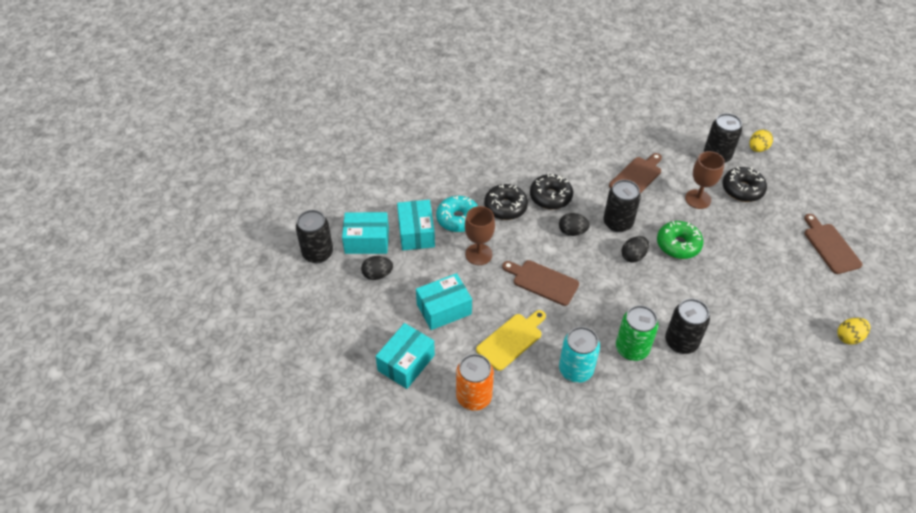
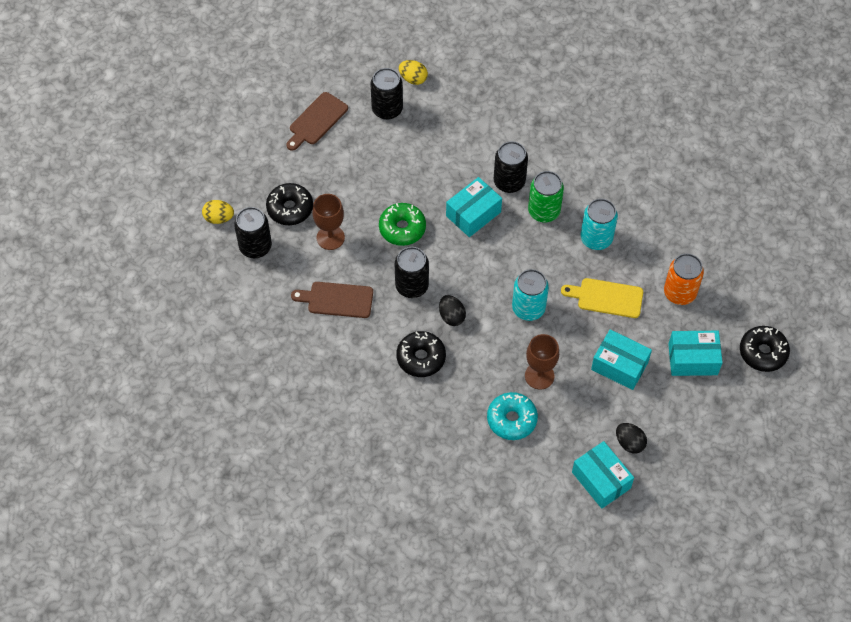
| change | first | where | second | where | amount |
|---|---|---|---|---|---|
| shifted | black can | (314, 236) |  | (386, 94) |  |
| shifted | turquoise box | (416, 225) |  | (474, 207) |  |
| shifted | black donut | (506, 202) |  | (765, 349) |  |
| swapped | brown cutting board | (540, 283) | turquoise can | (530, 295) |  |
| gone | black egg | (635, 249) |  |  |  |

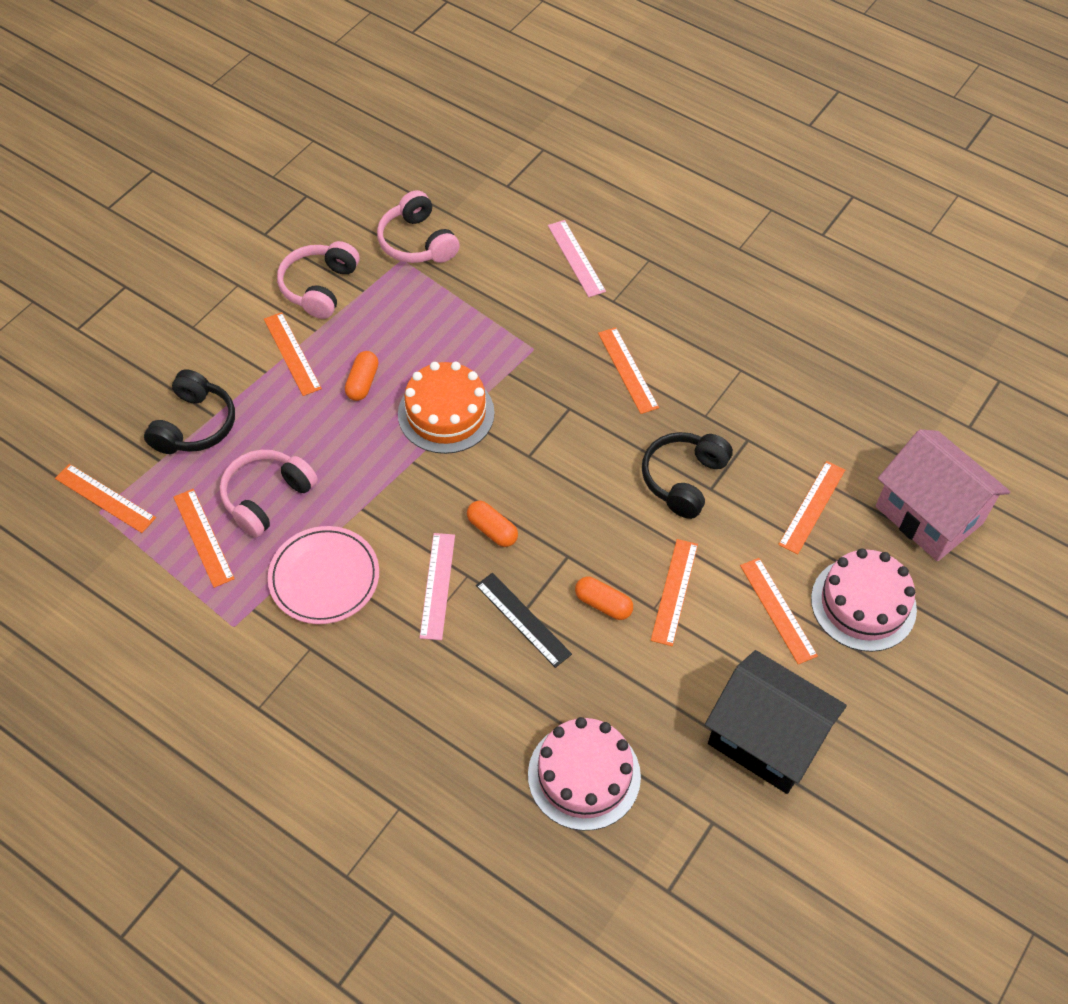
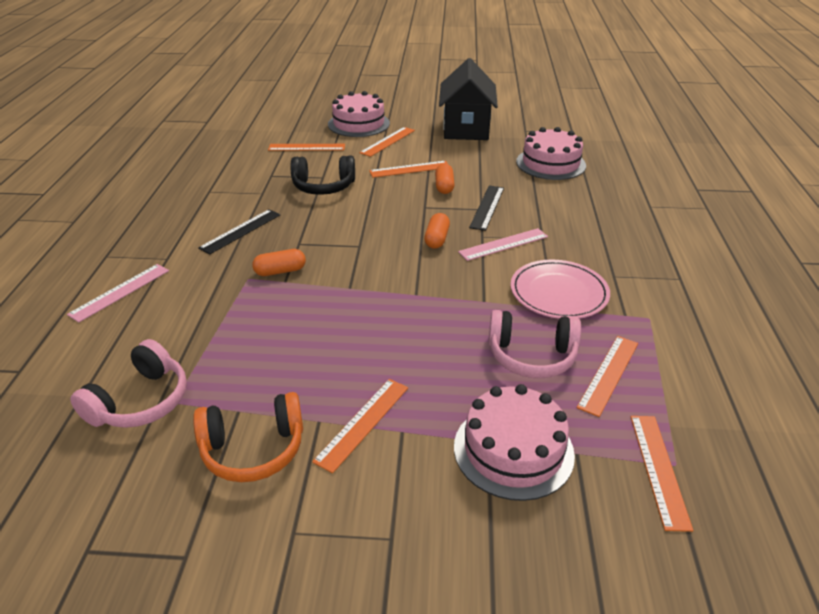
| change | first | where | second | where | amount |
|---|---|---|---|---|---|
| swapped | black headphones | (189, 411) | pink cake | (514, 442) |  |
| repainted | pink headphones | (318, 280) | orange headphones | (248, 437) |  |
| shifted | orange capsule | (362, 376) |  | (279, 262) |  |
| gone | orange cake | (446, 408) |  |  |  |
| repainted | orange ruler | (628, 370) | black ruler | (239, 231) |  |
| gone | pink house | (943, 495) |  |  |  |

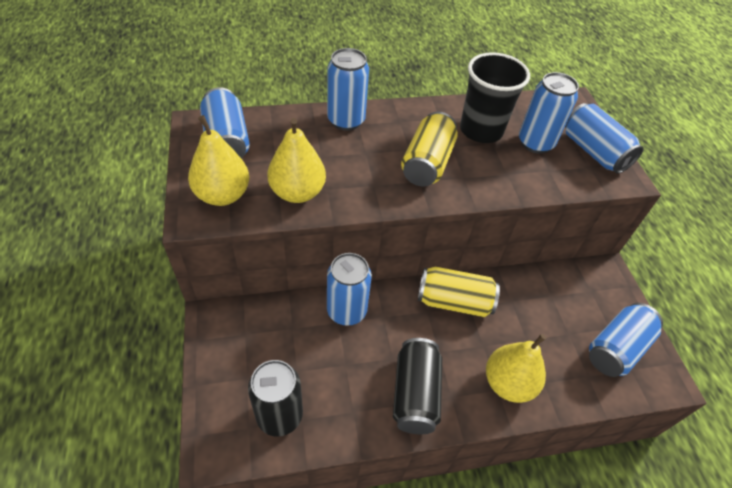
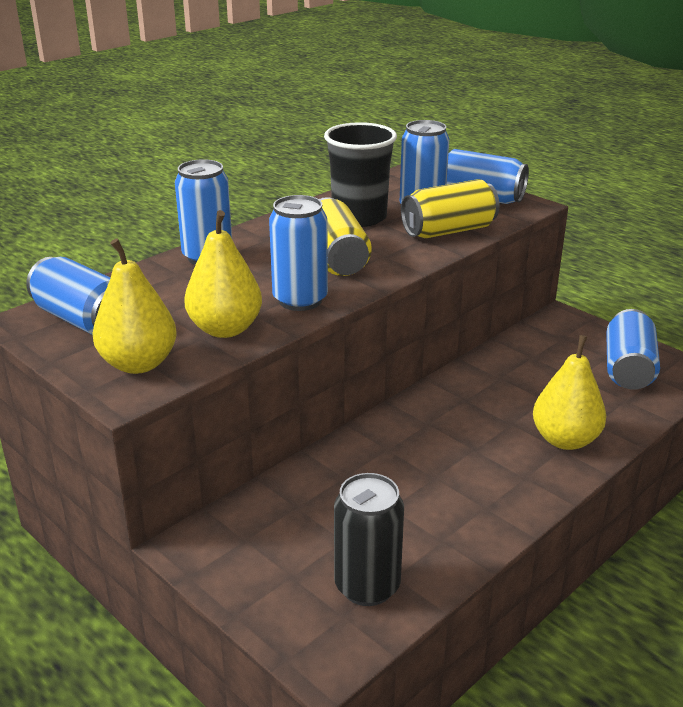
| change | first | where | second | where | amount |
|---|---|---|---|---|---|
| shifted | blue can | (349, 289) |  | (298, 253) |  |
| gone | black can | (417, 386) |  |  |  |
| shifted | yellow can | (459, 292) |  | (450, 208) |  |

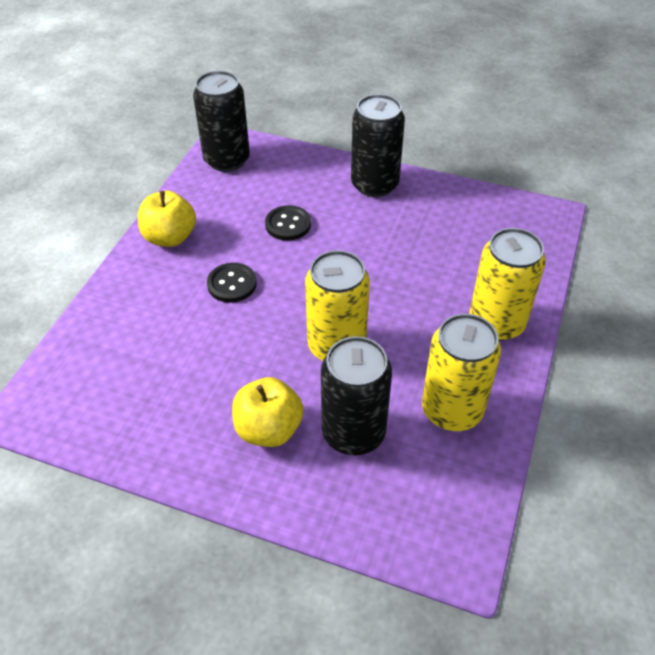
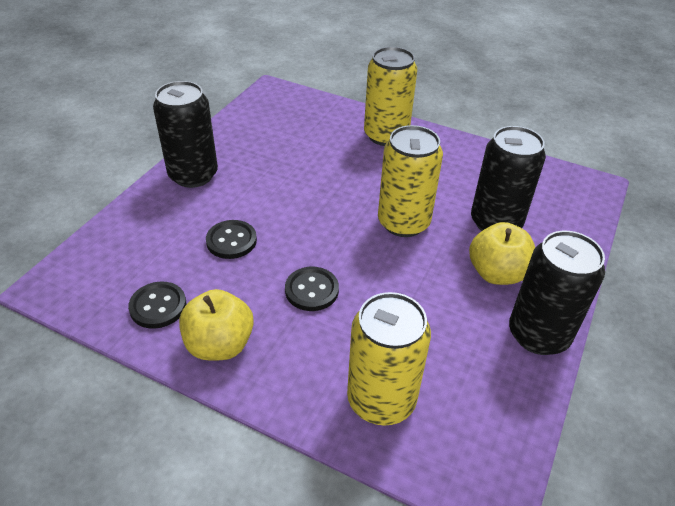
| change | first | where | second | where | amount |
|---|---|---|---|---|---|
| shifted | black can | (221, 121) |  | (557, 293) |  |
| shifted | yellow can | (461, 372) |  | (389, 359) |  |
| new |  |  | black button | (157, 305) |  |

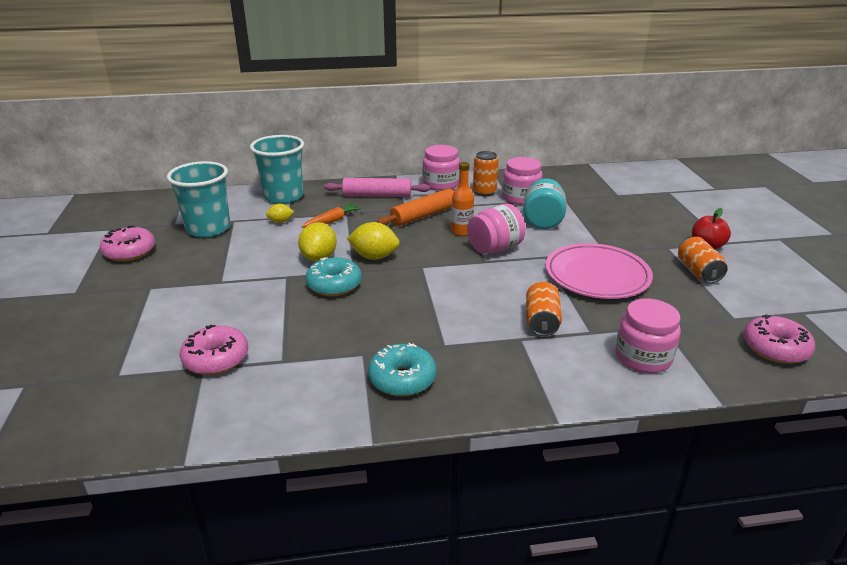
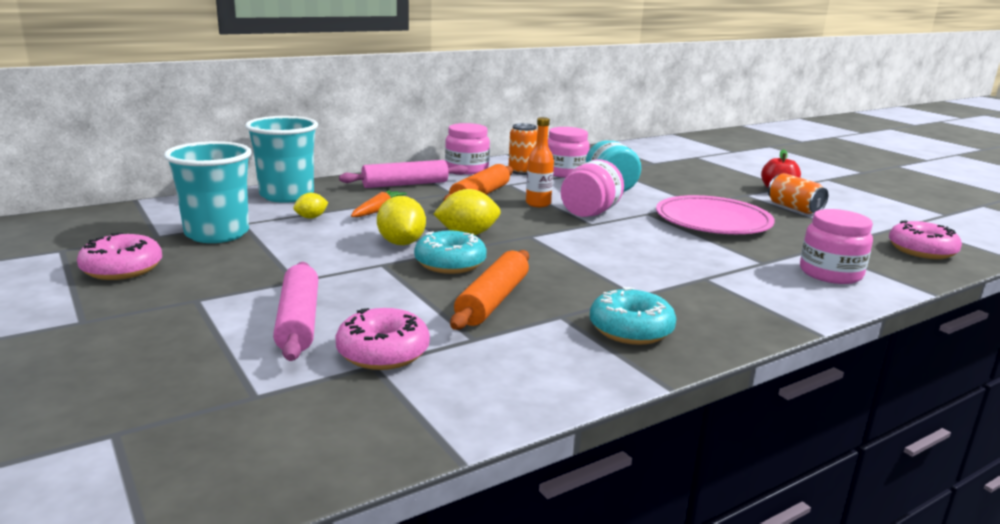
| change | first | where | second | where | amount |
|---|---|---|---|---|---|
| gone | orange can | (544, 309) |  |  |  |
| new |  |  | pink rolling pin | (295, 311) |  |
| new |  |  | orange rolling pin | (489, 290) |  |

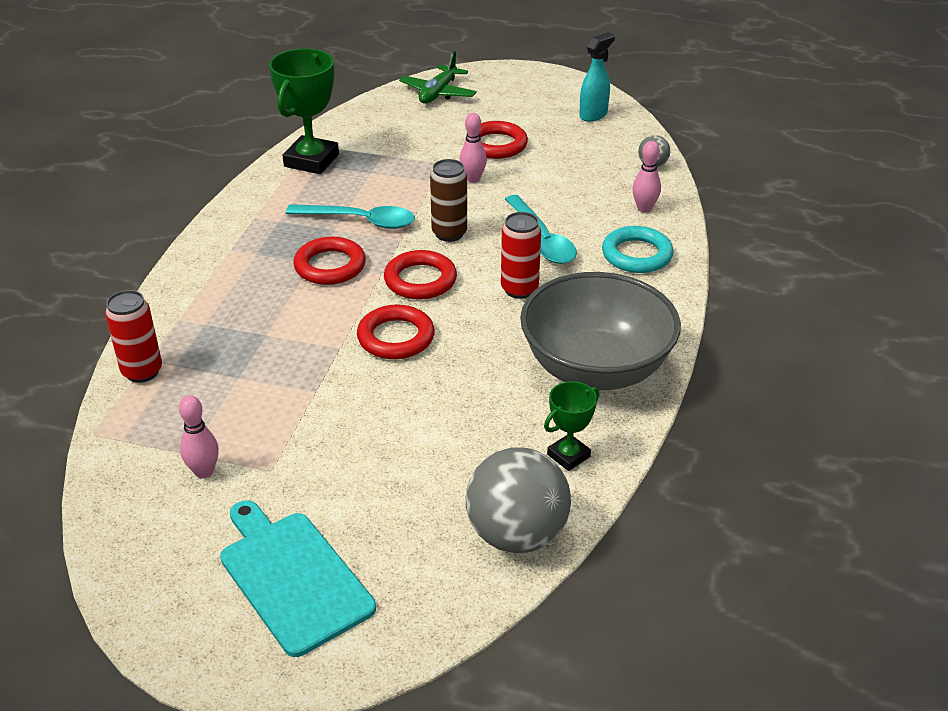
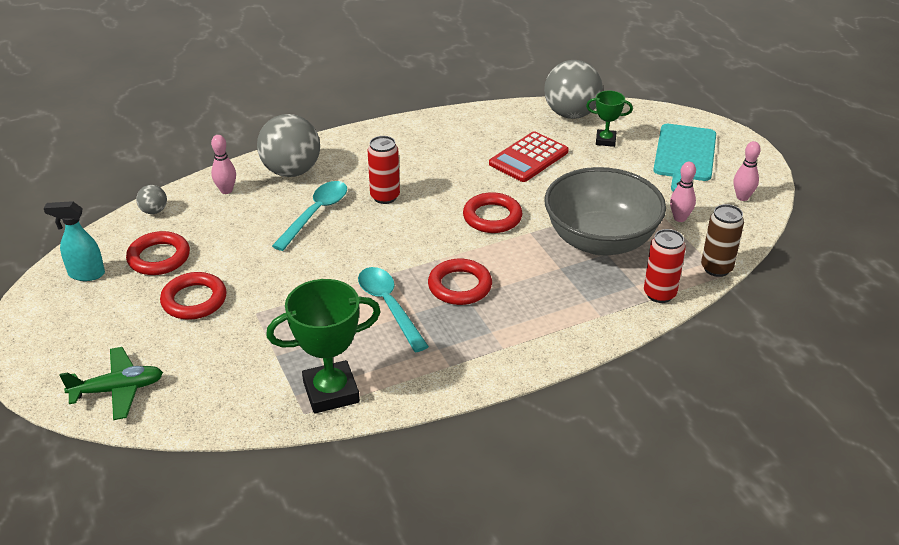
| change | first | where | second | where | amount |
|---|---|---|---|---|---|
| shifted | red ring | (420, 275) |  | (158, 253) |  |
| shifted | brown can | (448, 200) |  | (722, 240) |  |
| shifted | pink bowling pin | (473, 148) |  | (747, 171) |  |
| shifted | grey bowl | (600, 331) |  | (605, 211) |  |
| shifted | green trophy | (571, 426) |  | (609, 118) |  |
| swapped | turquoise ring | (638, 249) | grey ball | (288, 145) |  |
| new |  |  | red calculator | (529, 156) |  |

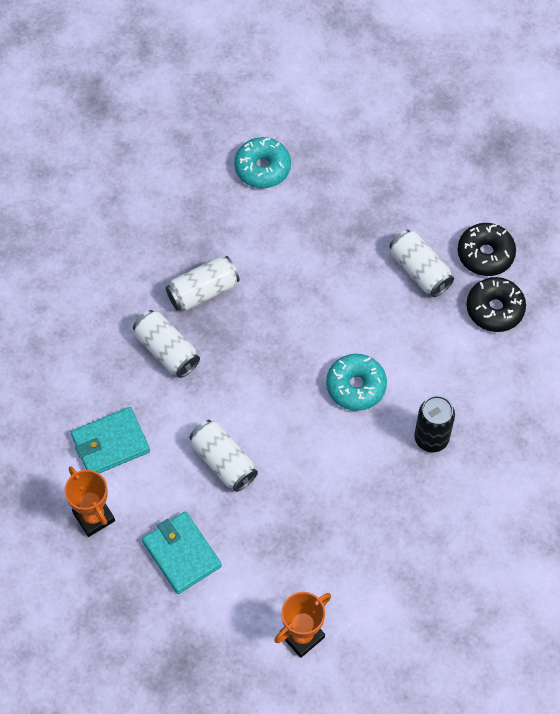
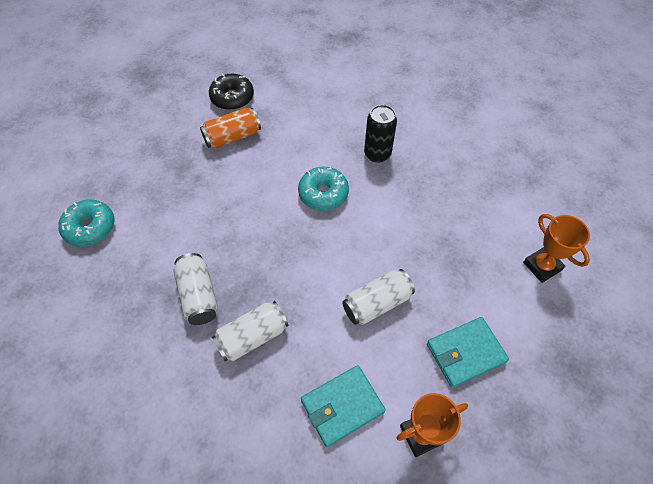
| change | first | where | second | where | amount |
|---|---|---|---|---|---|
| rotated | turquoise wallet | (110, 440) |  | (343, 406) | 75 degrees clockwise |
| repainted | white can | (421, 263) | orange can | (230, 128) |  |
| gone | black donut | (496, 304) |  |  |  |

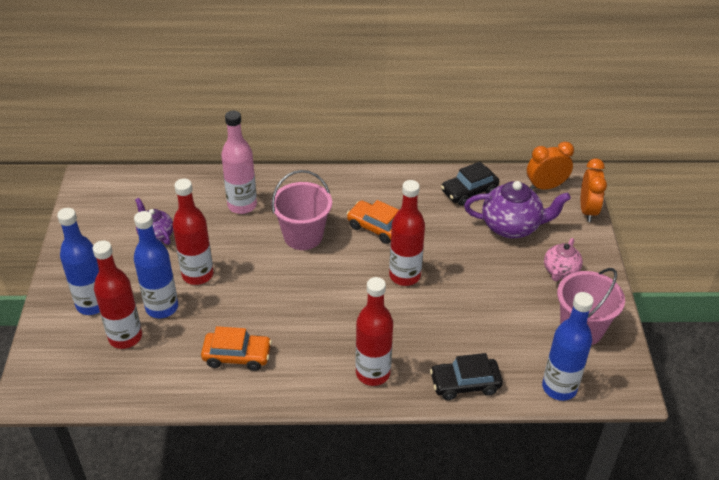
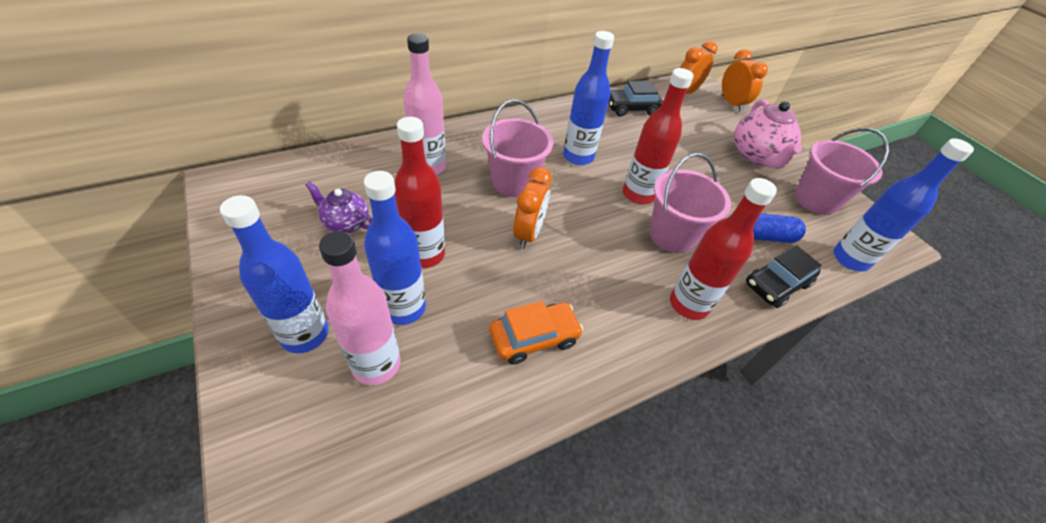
| change | first | where | second | where | amount |
|---|---|---|---|---|---|
| repainted | red bottle | (117, 294) | pink bottle | (360, 308) |  |
| swapped | orange car | (373, 222) | blue bottle | (588, 98) |  |
| rotated | black car | (470, 184) |  | (635, 99) | 45 degrees clockwise |
| gone | purple teapot | (517, 209) |  |  |  |
| scaled | pink teapot | (563, 259) |  | (768, 134) | x1.66 |
| new |  |  | orange clock | (532, 208) |  |
| new |  |  | pink bucket | (690, 203) |  |
| new |  |  | blue capsule | (779, 228) |  |

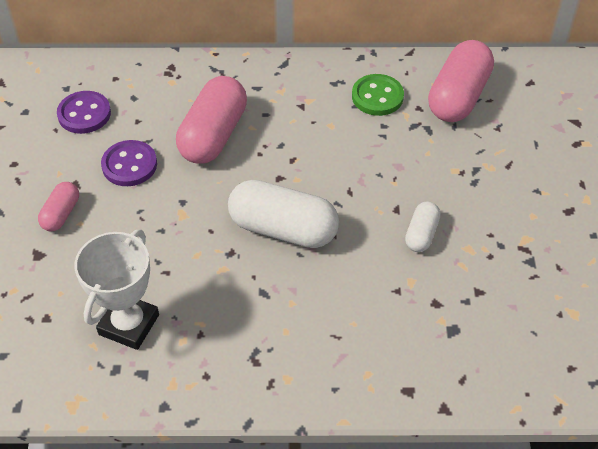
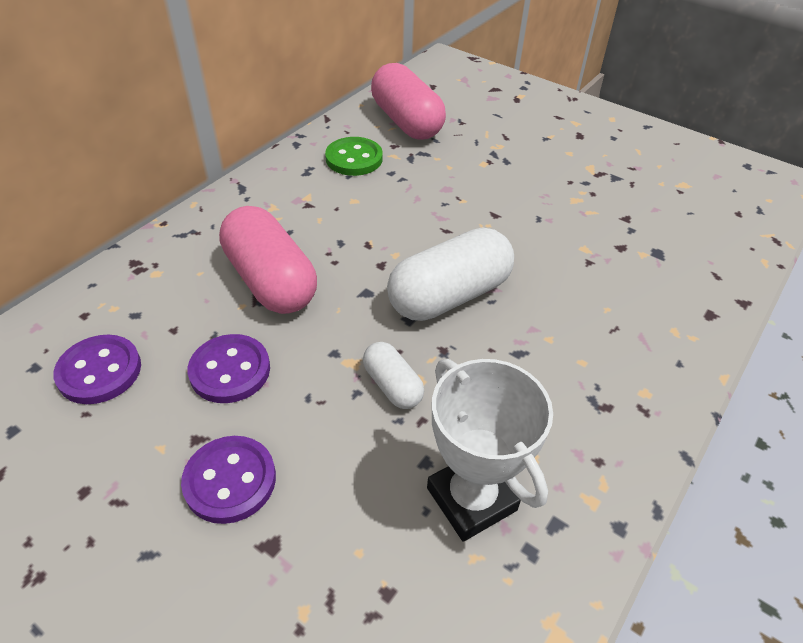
| change | first | where | second | where | amount |
|---|---|---|---|---|---|
| swapped | pink capsule | (58, 206) | purple button | (228, 480) |  |
| shifted | white capsule | (423, 226) |  | (393, 375) |  |

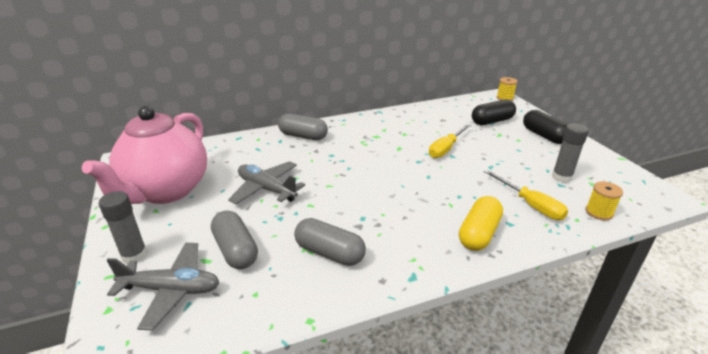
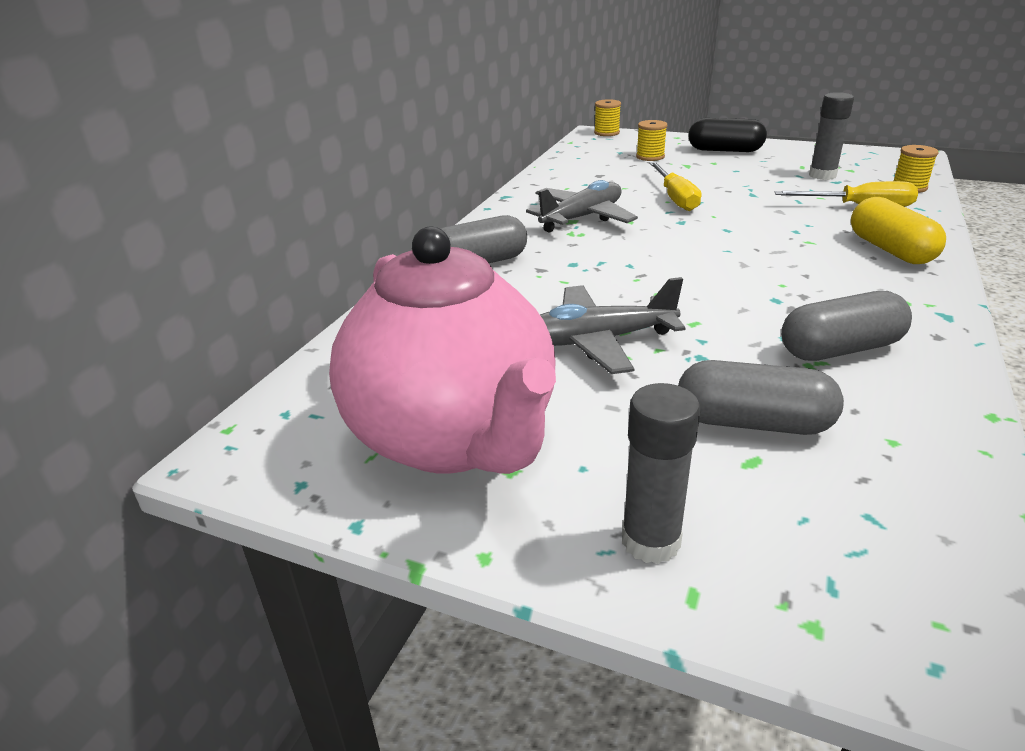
| change | first | where | second | where | amount |
|---|---|---|---|---|---|
| shifted | grey plane | (163, 287) |  | (582, 206) |  |
| swapped | black capsule | (494, 112) | yellow spool | (651, 140) |  |

